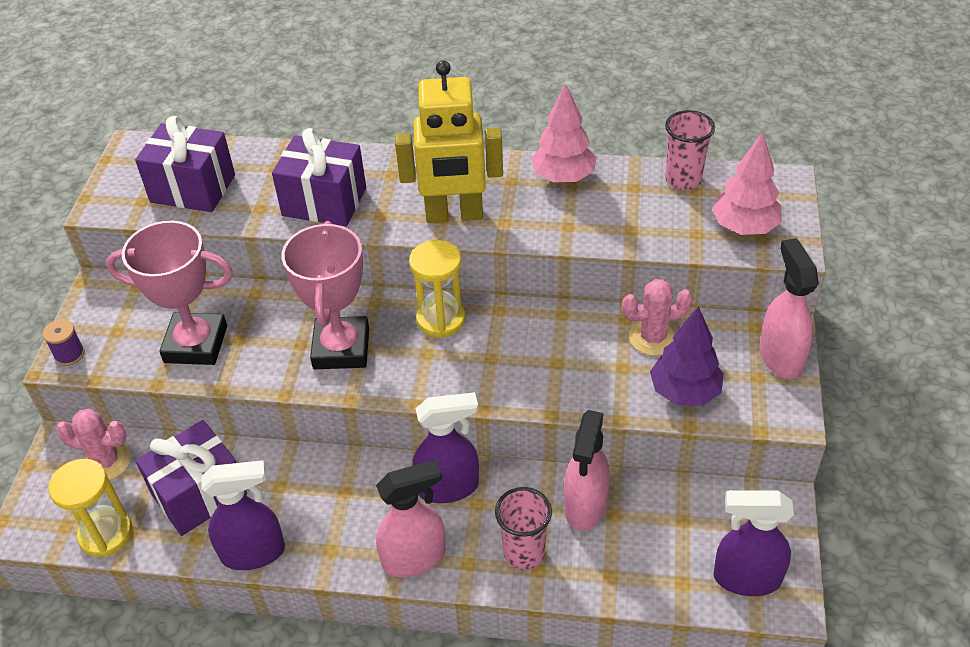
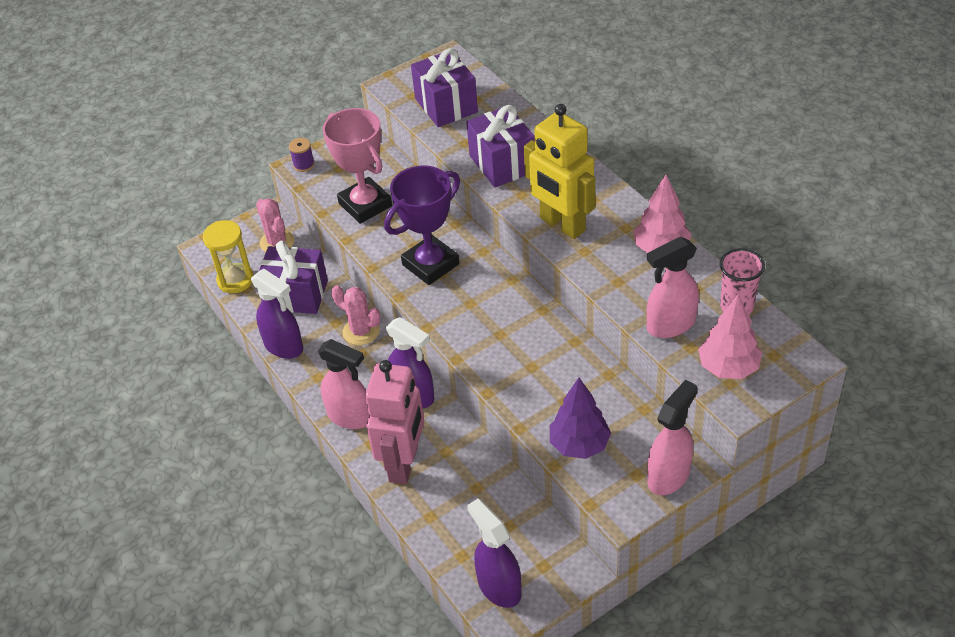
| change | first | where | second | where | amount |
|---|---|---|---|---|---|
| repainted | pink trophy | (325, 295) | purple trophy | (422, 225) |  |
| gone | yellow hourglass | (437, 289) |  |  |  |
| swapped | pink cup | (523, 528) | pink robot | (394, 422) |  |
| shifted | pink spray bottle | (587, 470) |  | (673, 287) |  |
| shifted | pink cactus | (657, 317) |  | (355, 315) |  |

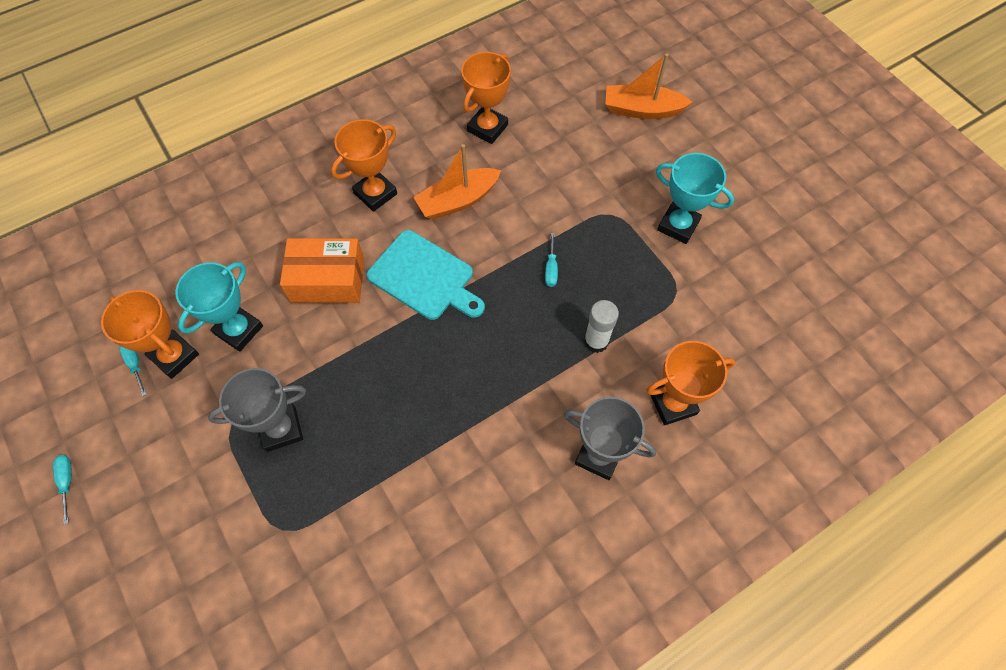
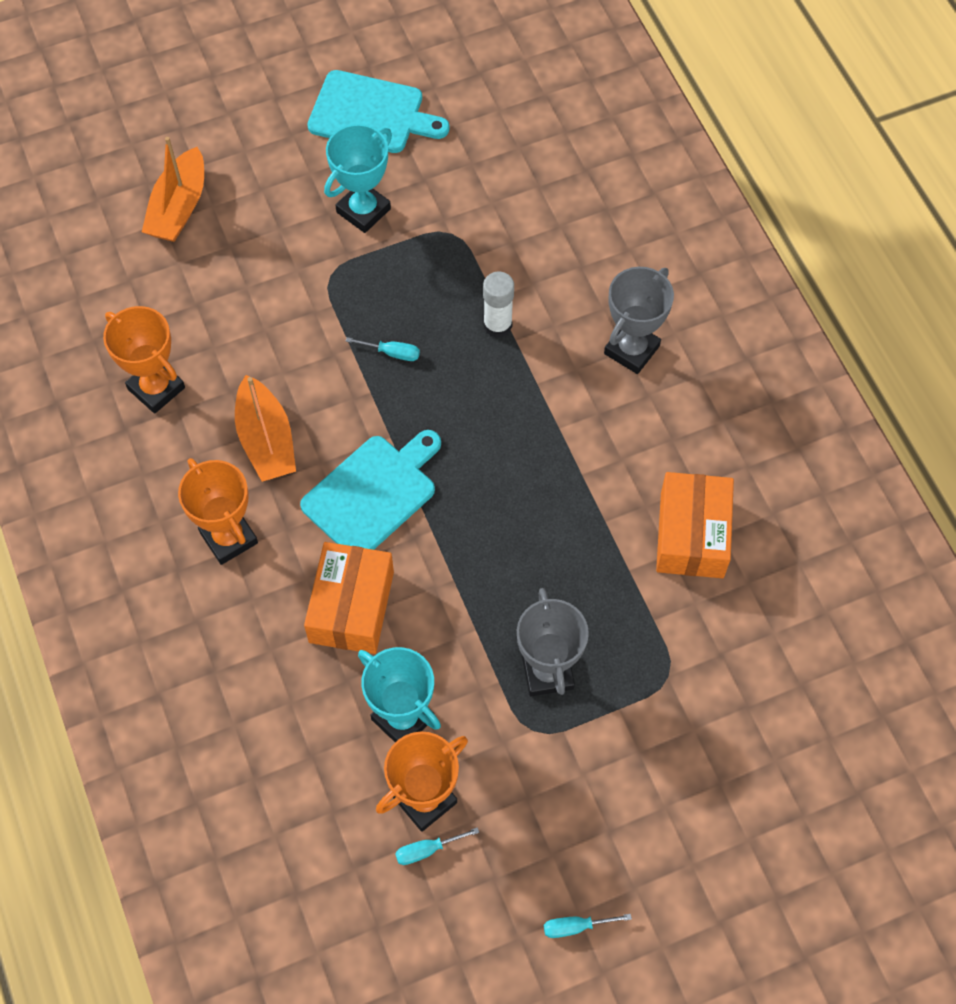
| change | first | where | second | where | amount |
|---|---|---|---|---|---|
| gone | orange trophy | (690, 383) |  |  |  |
| new |  |  | turquoise cutting board | (378, 111) |  |
| new |  |  | orange box | (695, 525) |  |

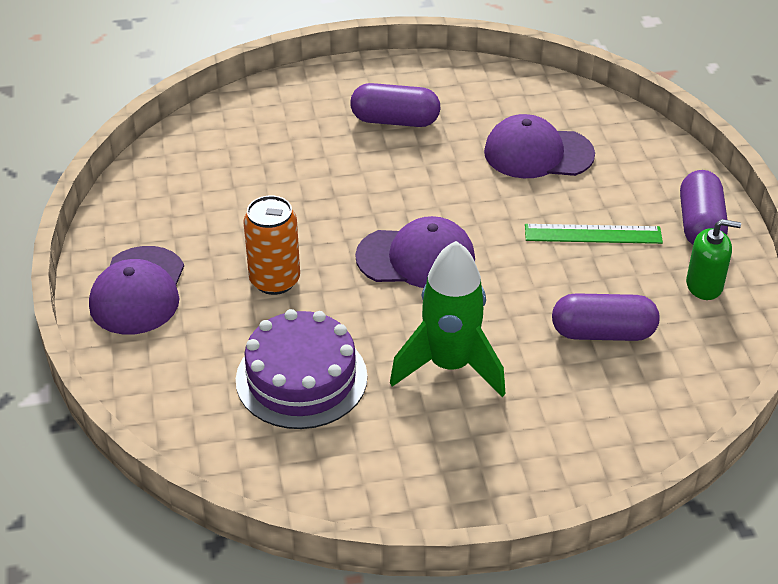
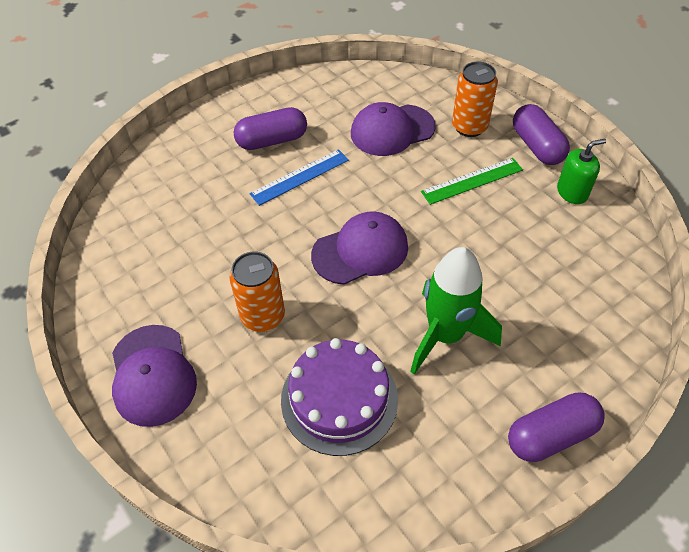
| change | first | where | second | where | amount |
|---|---|---|---|---|---|
| shifted | purple capsule | (605, 317) |  | (556, 427) |  |
| new |  |  | blue ruler | (299, 177) |  |
| new |  |  | orange can | (475, 99) |  |

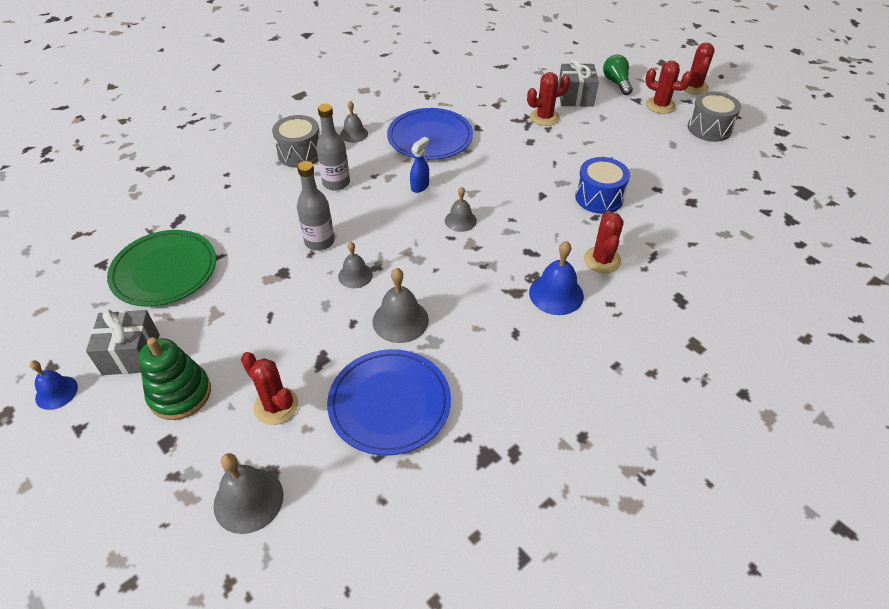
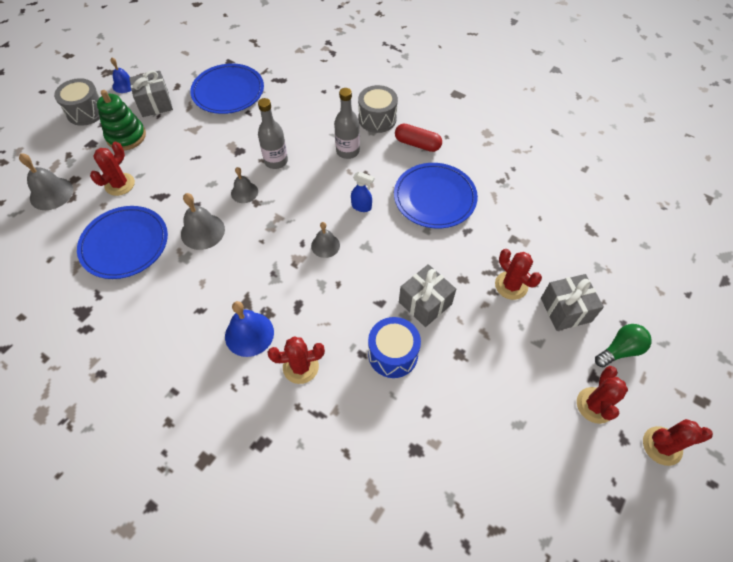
| change | first | where | second | where | amount |
|---|---|---|---|---|---|
| repainted | green plate | (161, 268) | blue plate | (227, 89) |  |
| swapped | grey bell | (354, 122) | red capsule | (418, 138) |  |
| shifted | grey drum | (714, 116) |  | (77, 102) |  |
| new |  |  | grey gift | (427, 295) |  |

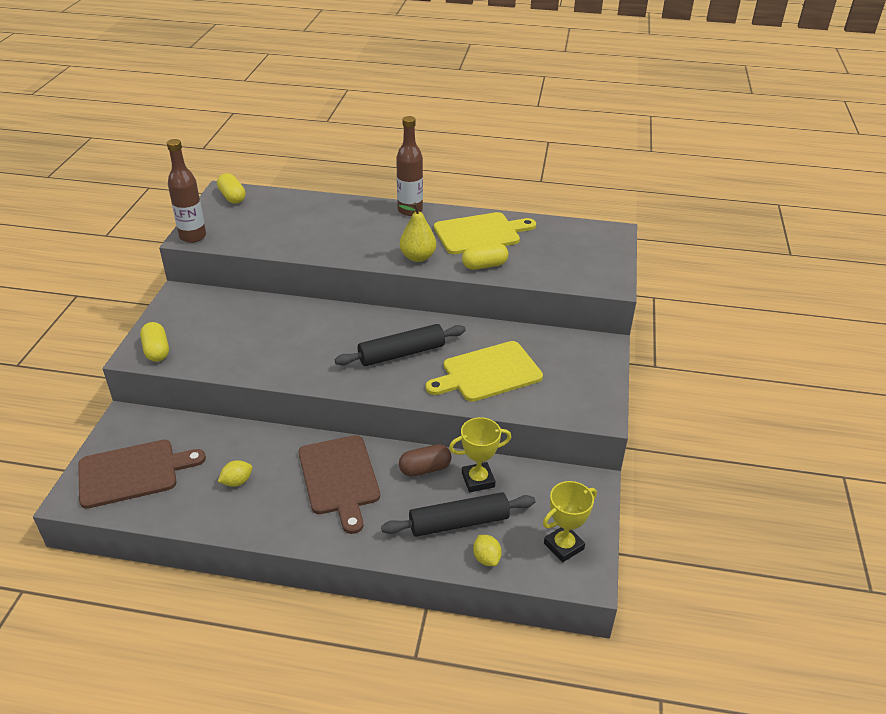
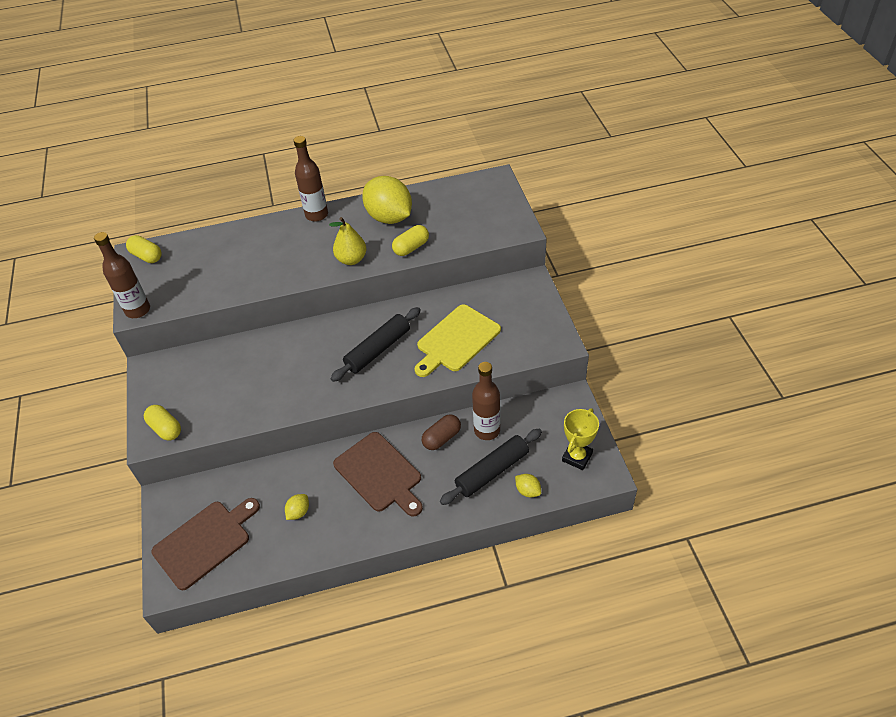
| change | first | where | second | where | amount |
|---|---|---|---|---|---|
| swapped | yellow cutting board | (485, 233) | yellow lemon | (387, 200) |  |
| swapped | yellow trophy | (480, 454) | brown bottle | (486, 401) |  |

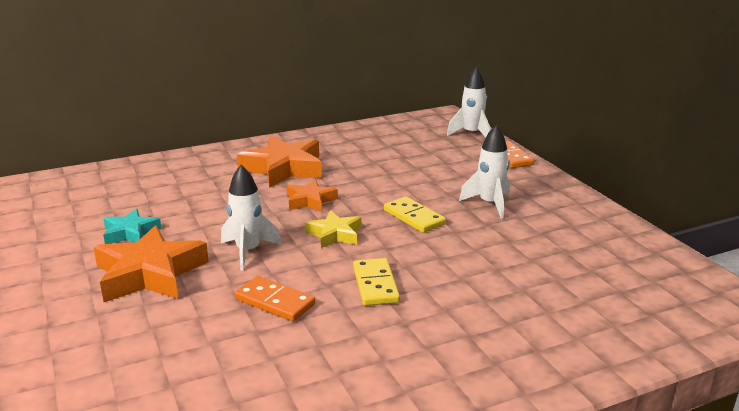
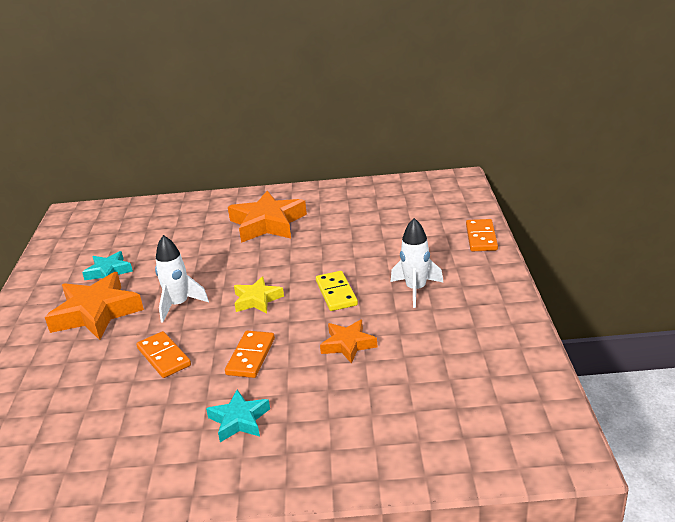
| change | first | where | second | where | amount |
|---|---|---|---|---|---|
| shifted | orange star | (312, 195) |  | (348, 342) |  |
| repainted | yellow domino | (376, 282) | orange domino | (250, 354) |  |
| gone | white rocket | (469, 102) |  |  |  |
| new |  |  | turquoise star | (238, 416) |  |

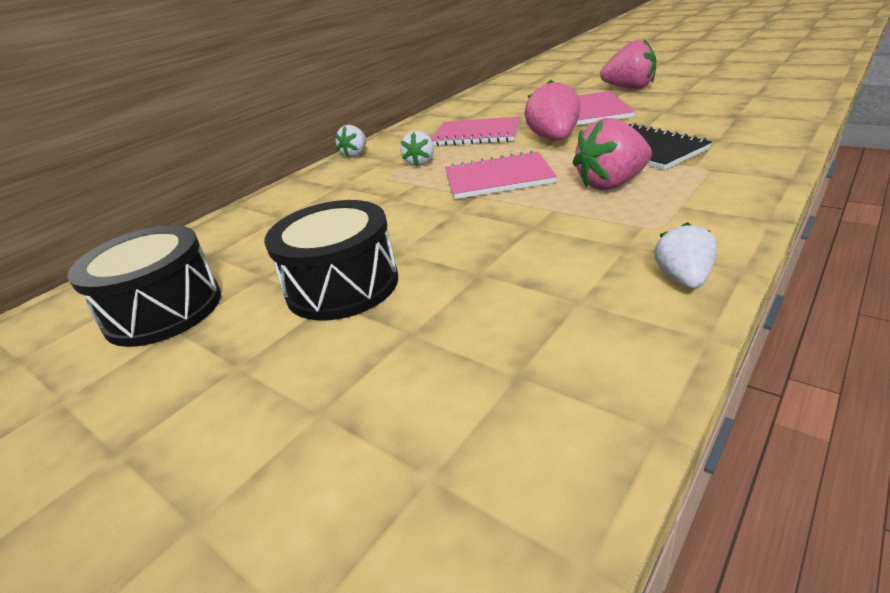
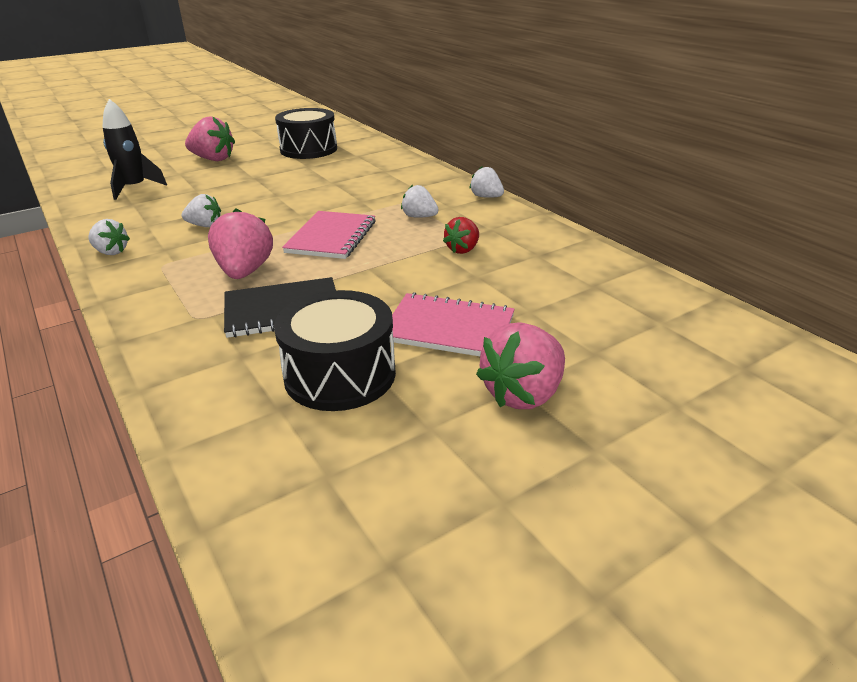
| change | first | where | second | where | amount |
|---|---|---|---|---|---|
| shifted | black drum | (331, 260) |  | (335, 350) |  |
| swapped | pink notebook | (475, 131) | red strawberry | (461, 235) |  |
| shifted | pink strawberry | (552, 110) |  | (210, 138) |  |
| new |  |  | black rocket | (134, 149) |  |
| new |  |  | white strawberry | (201, 210) |  |

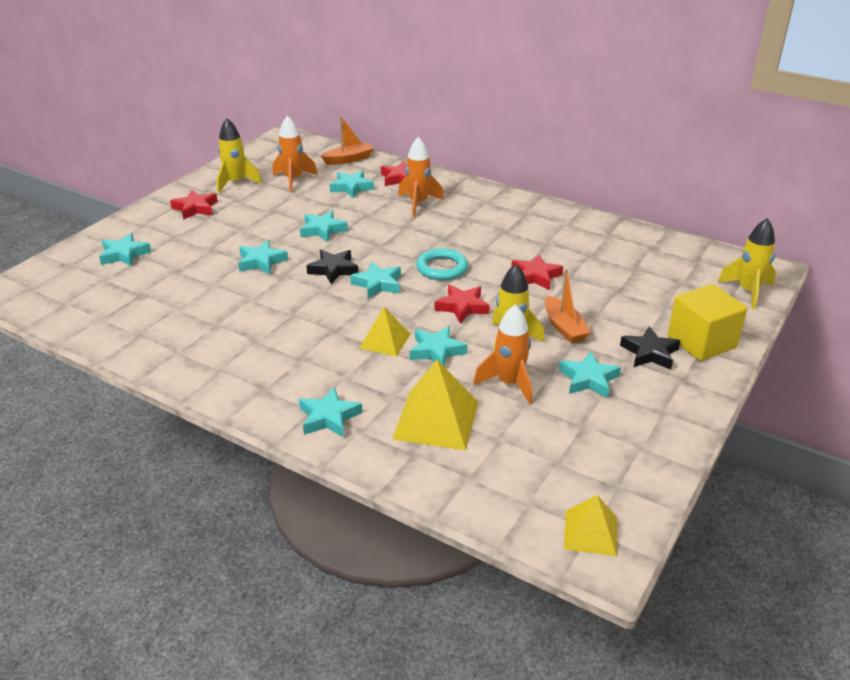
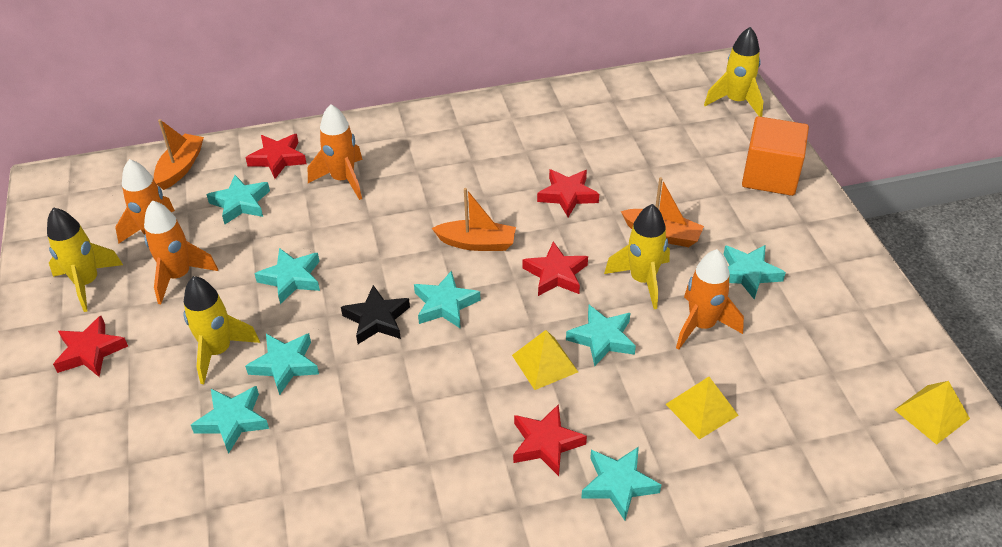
| change | first | where | second | where | amount |
|---|---|---|---|---|---|
| shifted | turquoise star | (125, 250) |  | (230, 420) |  |
| scaled | yellow pyramid | (435, 405) |  | (702, 408) | x0.61 |
| swapped | turquoise ring | (442, 264) | orange boat | (474, 219) |  |
| gone | black star | (650, 348) |  |  |  |
| repainted | yellow cube | (707, 322) | orange cube | (775, 156) |  |
| new |  |  | orange rocket | (181, 252) |  |
| new |  |  | yellow rocket | (221, 330) |  |
| new |  |  | red star | (550, 440) |  |

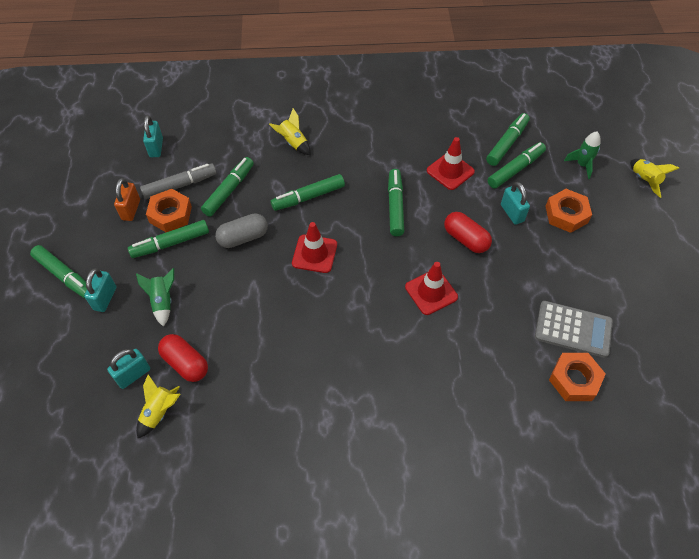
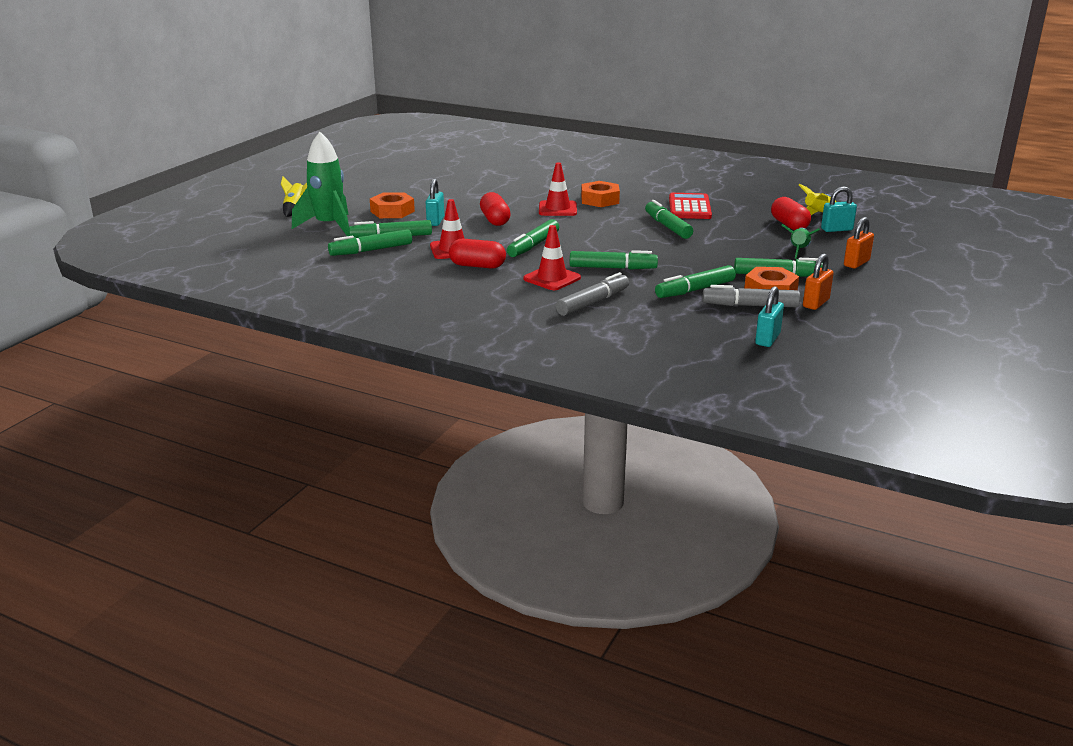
| change | first | where | second | where | amount |
|---|---|---|---|---|---|
| shifted | green marker | (58, 272) |  | (669, 219) |  |
| repainted | turquoise padlock | (100, 290) | orange padlock | (859, 243) |  |
| gone | grey capsule | (241, 230) |  |  |  |
| swapped | yellow rocket | (289, 131) | grey marker | (592, 294) |  |
| shifted | red traffic cone | (314, 247) |  | (552, 257) |  |
| gone | grey calculator | (574, 329) |  |  |  |
| shifted | orange nut | (577, 377) |  | (600, 194) |  |
| scaled | green rocket | (582, 155) |  | (321, 184) | x1.88 |
| new |  |  | red capsule | (477, 254) |  |
| new |  |  | red calculator | (690, 206) |  |

